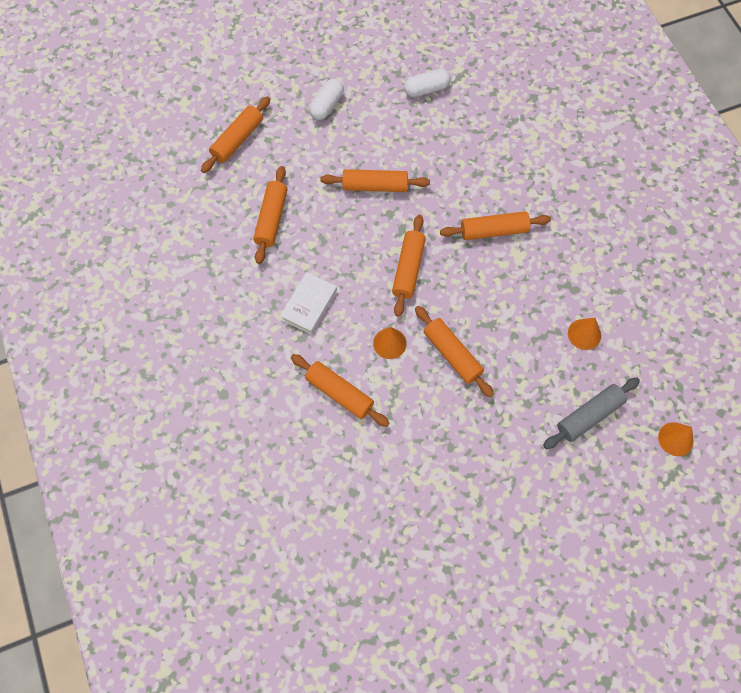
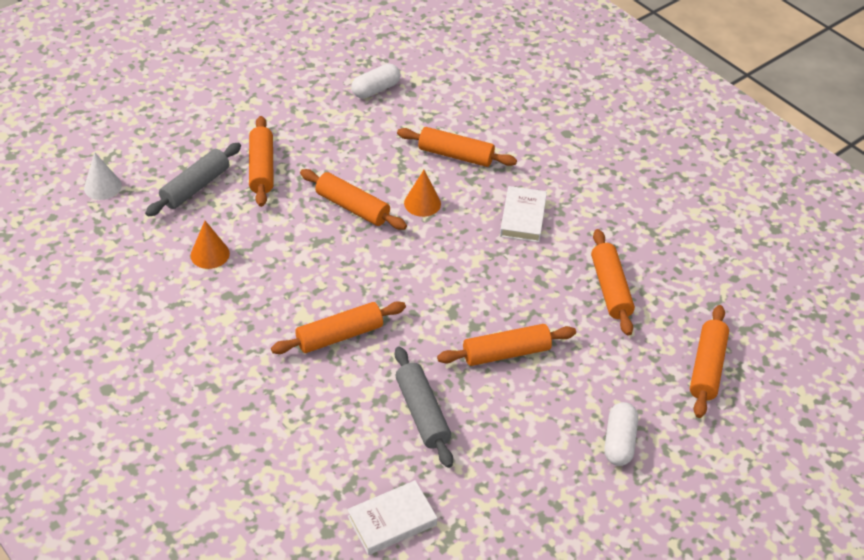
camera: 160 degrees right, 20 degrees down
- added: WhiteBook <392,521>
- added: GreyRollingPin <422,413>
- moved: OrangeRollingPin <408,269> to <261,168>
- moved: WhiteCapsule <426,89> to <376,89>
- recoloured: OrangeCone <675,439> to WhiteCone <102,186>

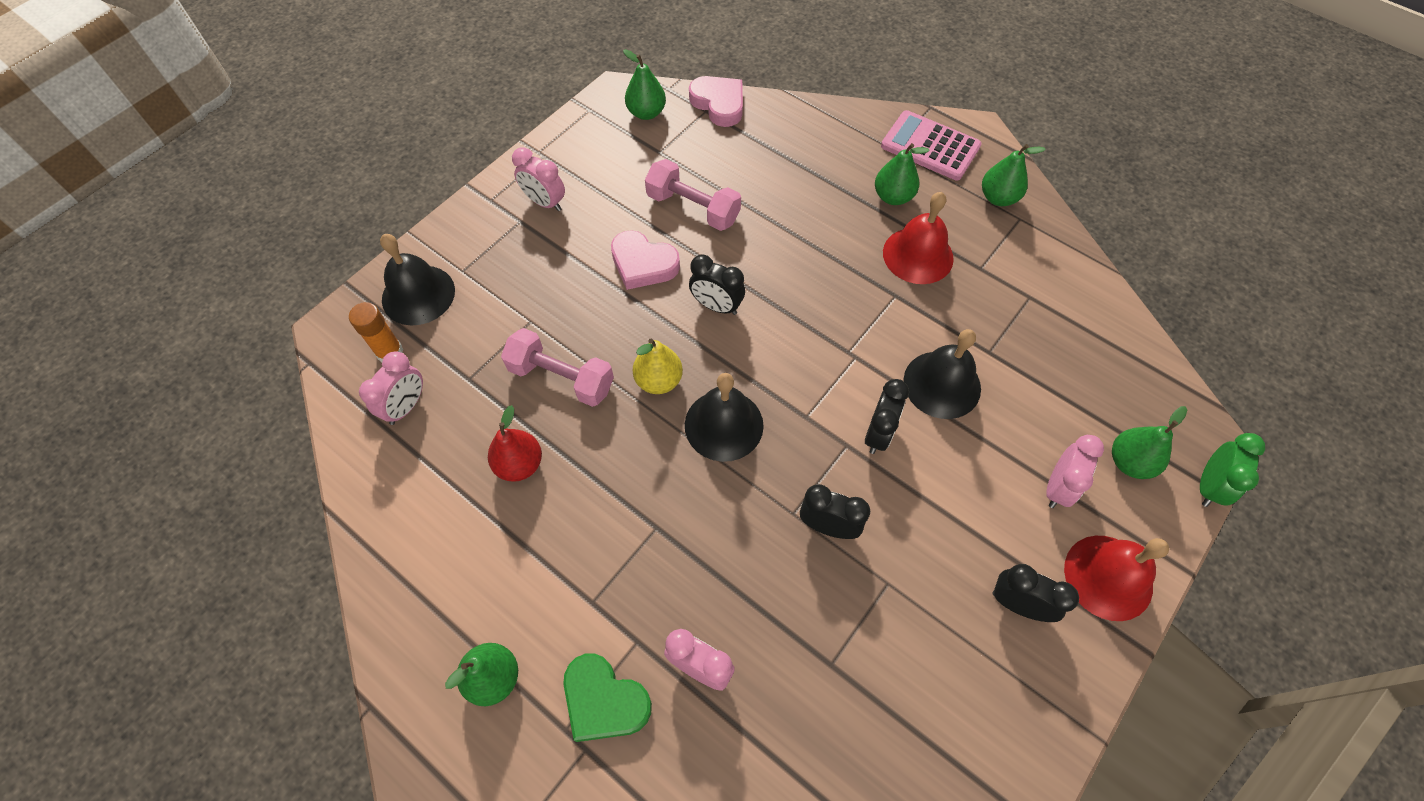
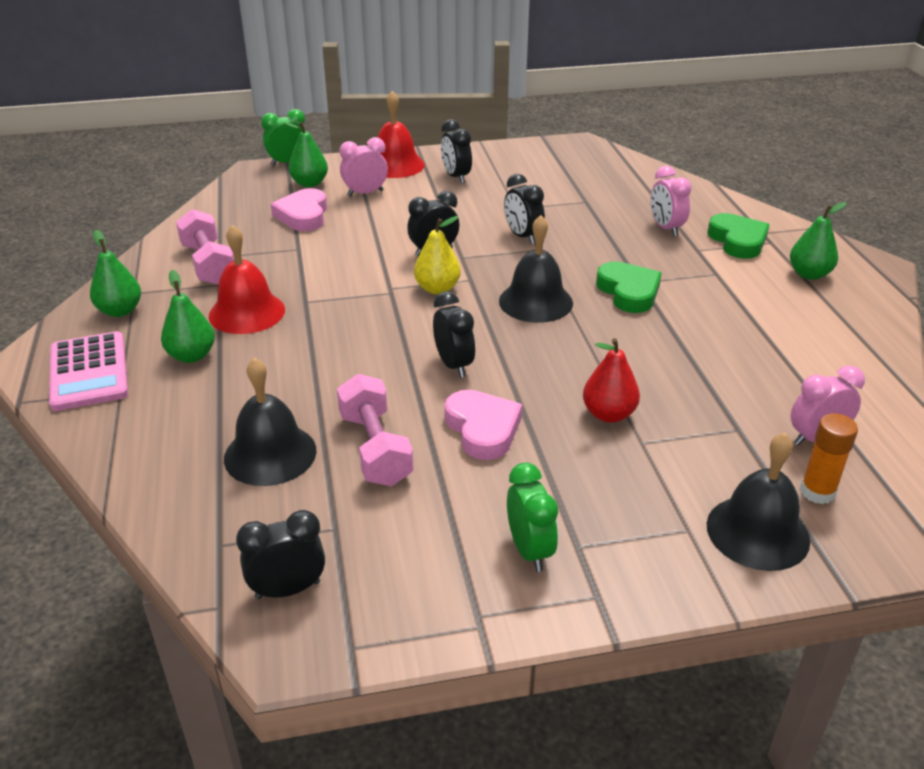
camera: 140 degrees left, 25 degrees down
- added: GreenHeart <628,292>
- moved: RedPear <519,464> to <608,414>
- moved: PinkDumbbell <561,378> to <208,264>
- moved: YellowPear <658,380> to <437,288>
- moved: PinkHeart <719,104> to <303,215>
- moved: BlackBell <942,384> to <270,454>
- replaced: GreenPear <646,113> to BlackClock <288,590>
- recoloured: PinkClock <545,202> to GreenClock <529,550>

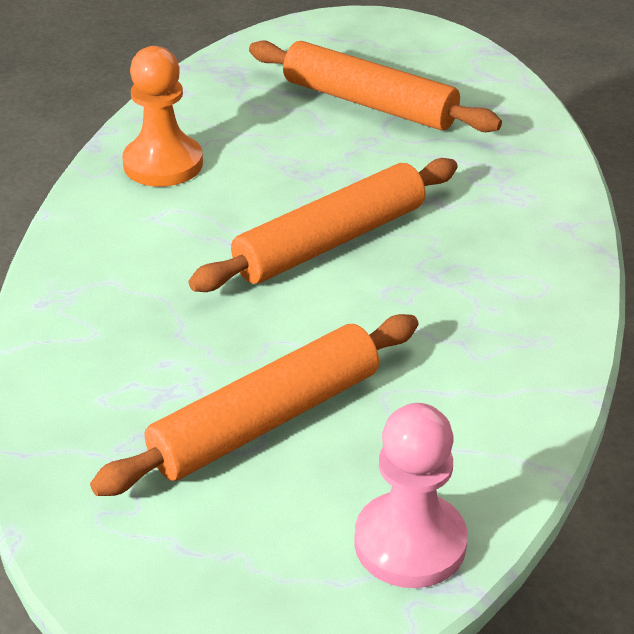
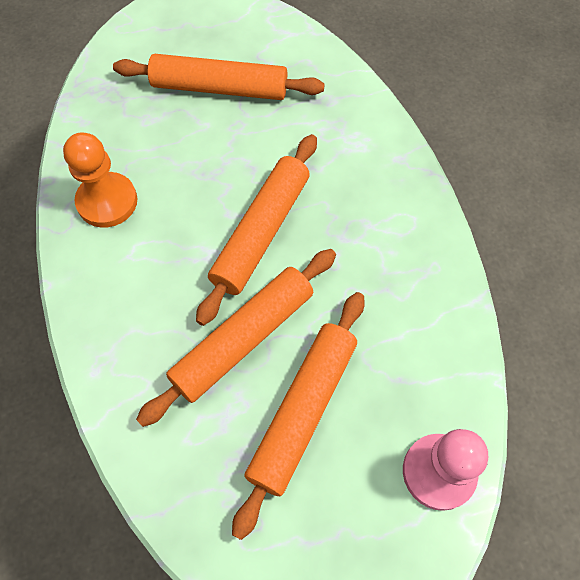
camera: 25 degrees left, 25 degrees up
- added: OrangeRollingPin <243,339>

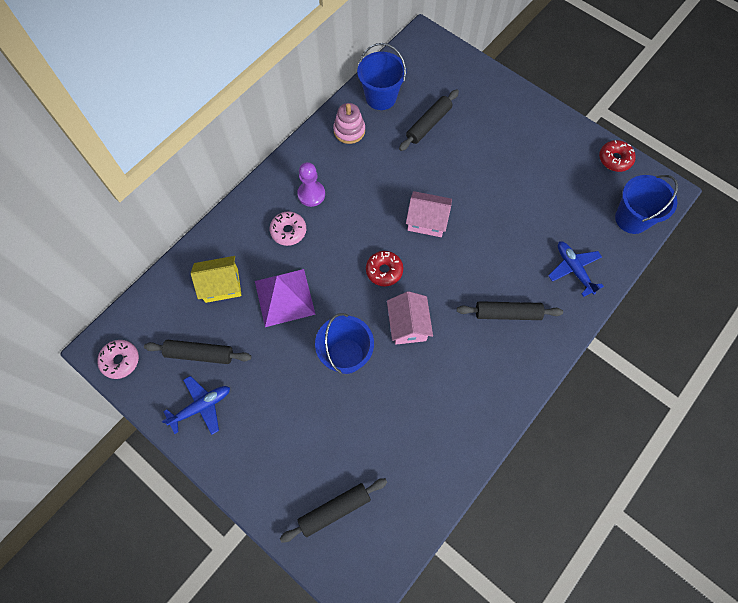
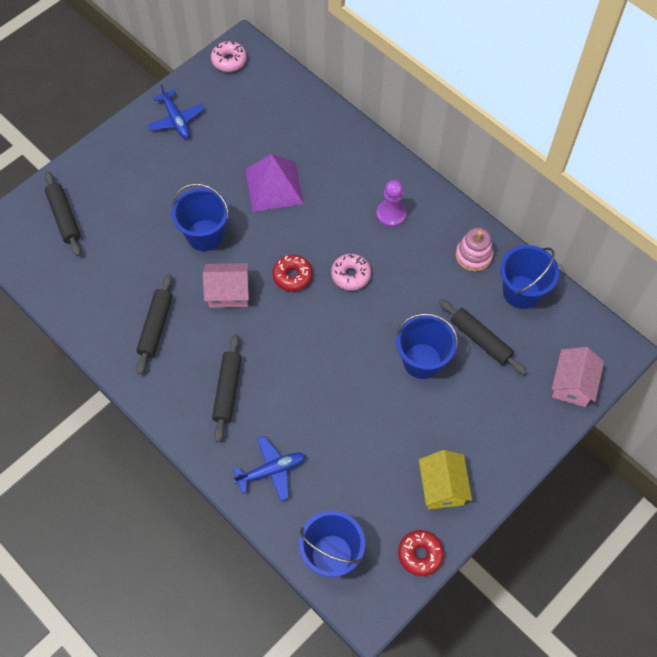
camera: 95 degrees right, 5 degrees down
- added: BlueBucket <422,361>
- moved: BlackRollingPin <199,354> to <156,327>
- moved: YellowHouse <221,285> to <442,487>
- moved: PinkDonut <288,231> to <350,275>
- moved: PinkHouse <427,221> to <572,384>

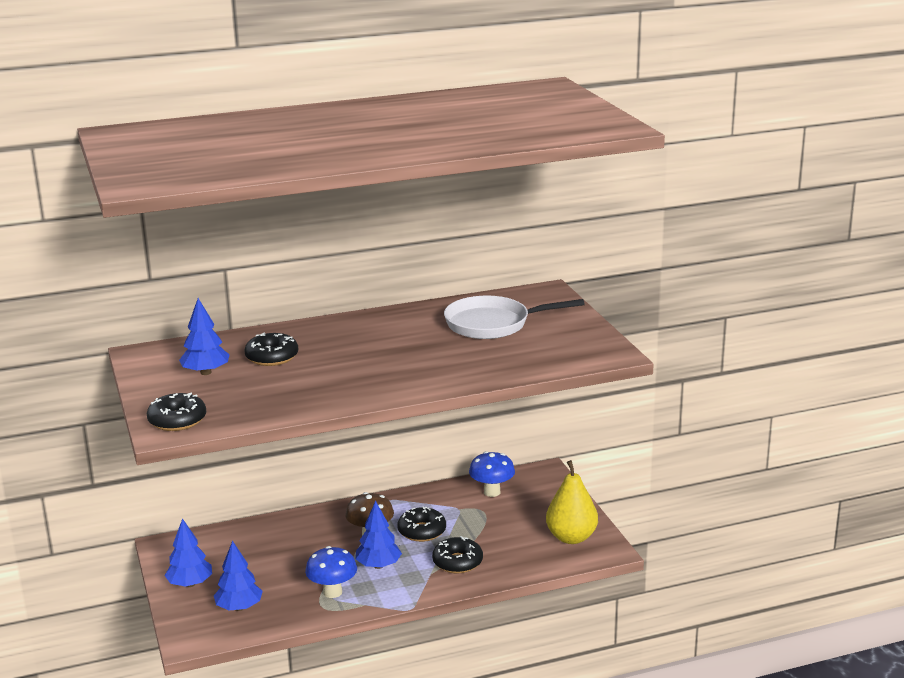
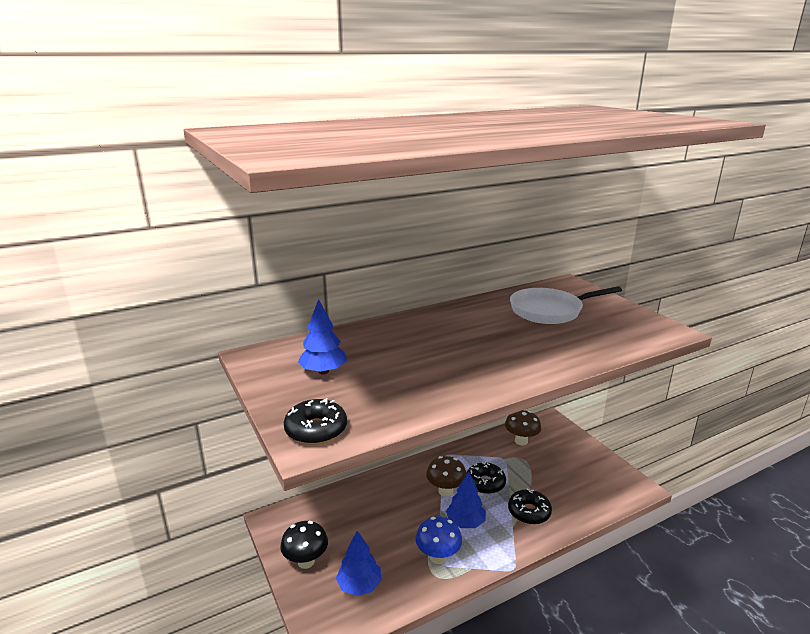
camera: 10 degrees left, 0 degrees up
- removed: BlackDonut <272,357>
- removed: YellowPear <571,537>
- replaced: BlueTree <190,584> to BlackMushroom <306,561>
- recoloured: BlueMushroom <492,492> to BrownMushroom <521,441>

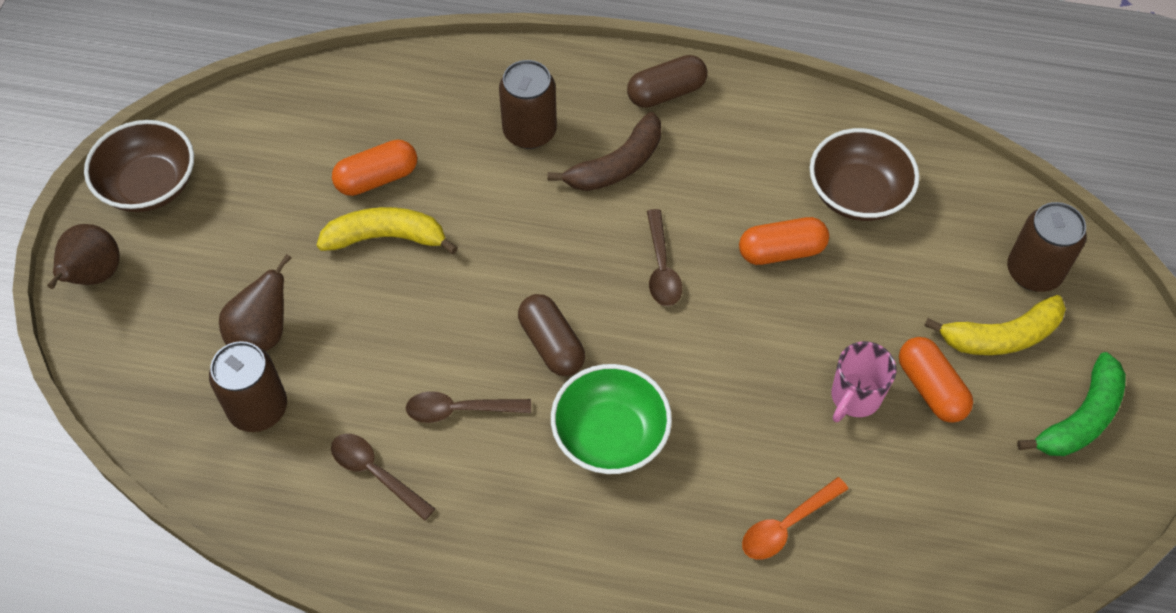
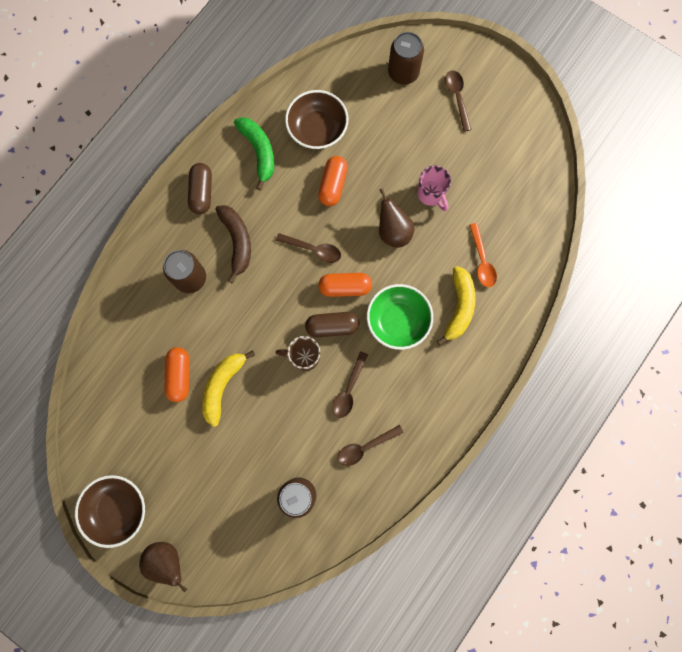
camera: 65 degrees left, 20 degrees up
- added: BrownMug <304,357>
- added: BrownSpoon <457,97>
- moved: BrownPear <262,334> to <393,231>
- moved: OrangeCapsule <930,388> to <345,287>
- moved: YellowBanana <1001,336> to <459,307>
- moved: GreenBanana <1080,418> to <259,152>

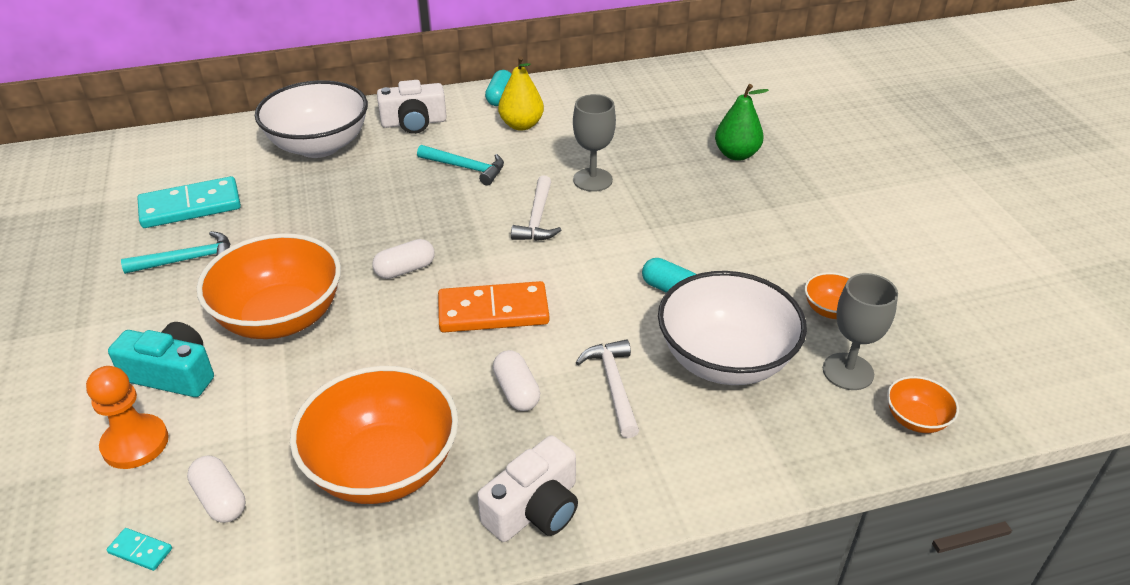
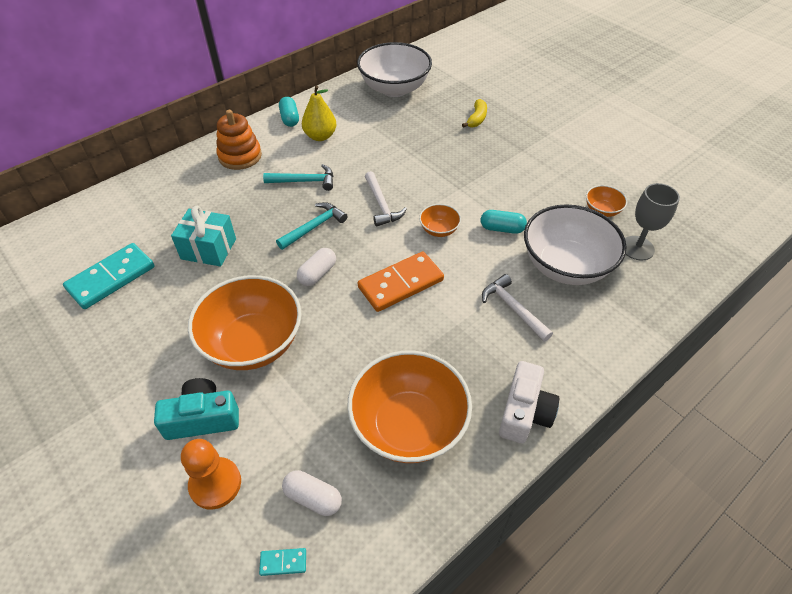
camera: 25 degrees left, 10 degrees up
- removed: WhiteCapsule <516,391>
- removed: GreyGoblet <592,180>
- added: TurquoiseGift <208,249>
- moved: TurquoiseHammer <187,260> to <314,227>
- moved: WhiteBowl <319,146> to <394,88>
- moved: OrangeBowl <915,419> to <439,230>
- replaced: WhiteCamera <414,123> to OrangeStackingToy <240,156>
- replaced: GreenPear <736,154> to YellowBanana <476,119>

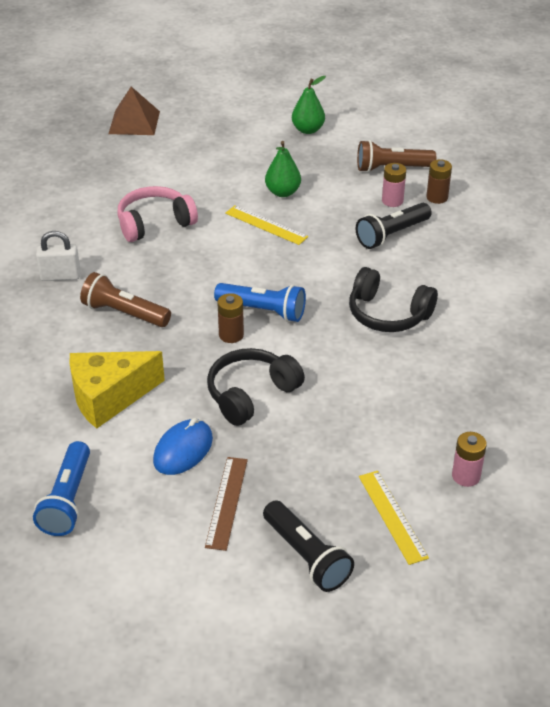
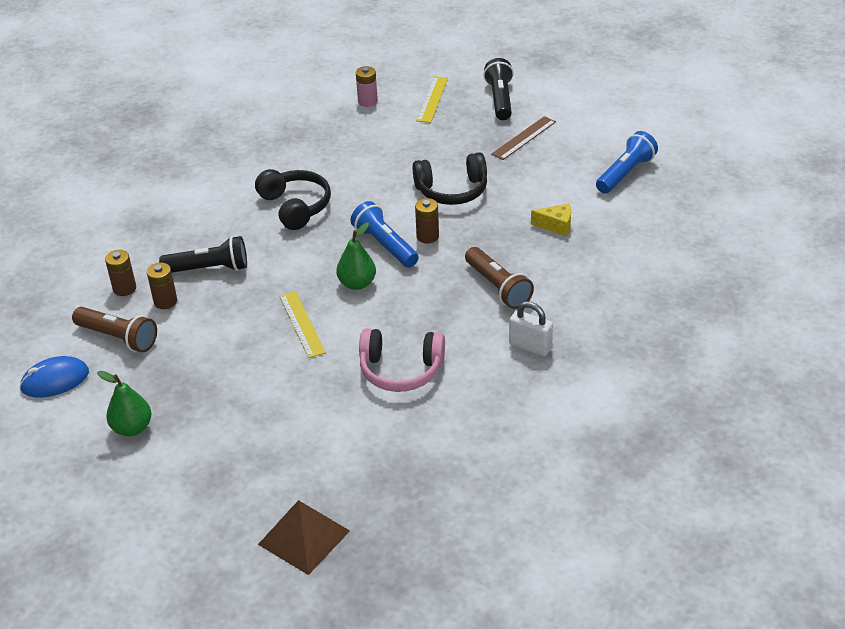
camera: 145 degrees left, 0 degrees up
- moved: BlueMouse <183,450> to <55,380>
- moved: GreenPear <283,192> to <357,283>
- recoloured: PinkBattery <392,201> to BrownBattery <165,301>
- resized: YellowCheese <109,397> = <556,226> x0.51

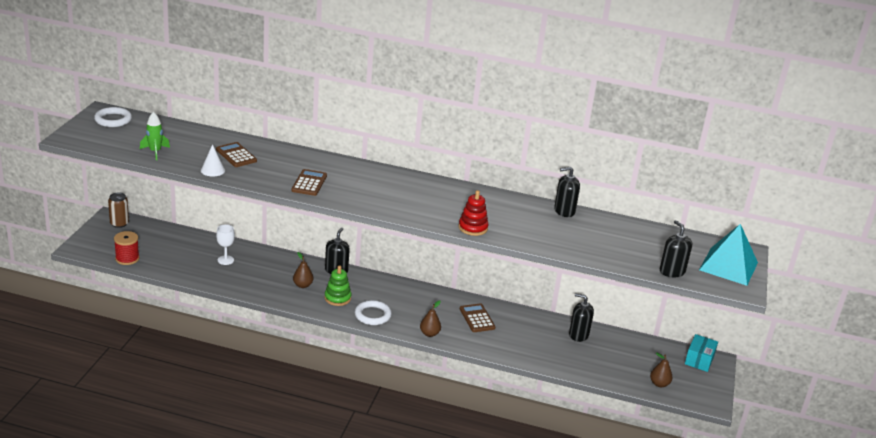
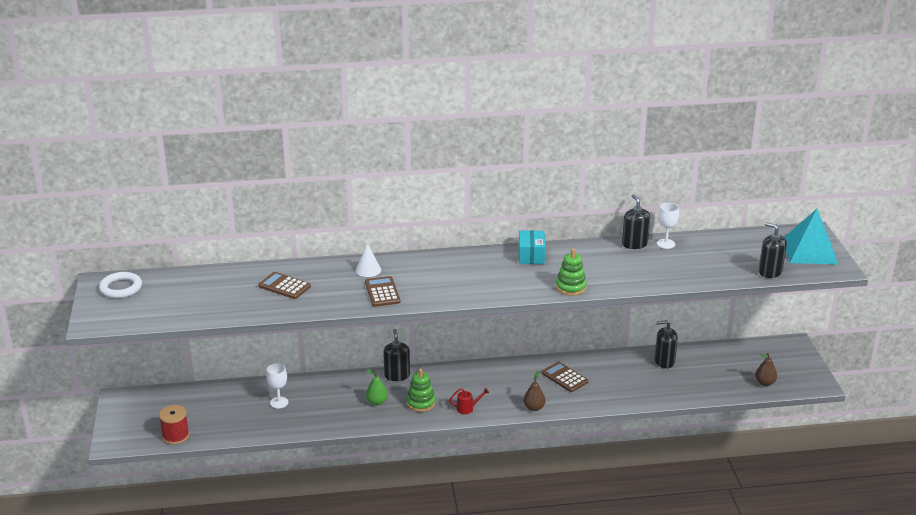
camera: 20 degrees left, 0 degrees up
- removed: BrownCan <119,223>
- removed: GreenRocket <155,152>
- added: WhiteGoblet <665,244>
- moved: WhiteCone <212,170> to <368,270>
- moved: TurquoiseBox <699,360> to <531,255>
- replaced: WhiteRing <372,315> to RedWateringCan <467,408>
- recoloured: BrownPear <303,285> to GreenPear <377,402>
- recoloured: RedStackingToy <473,228> to GreenStackingToy <571,287>
- turned: BlackSoapDispenser <564,211> = <634,244> 105 degrees clockwise

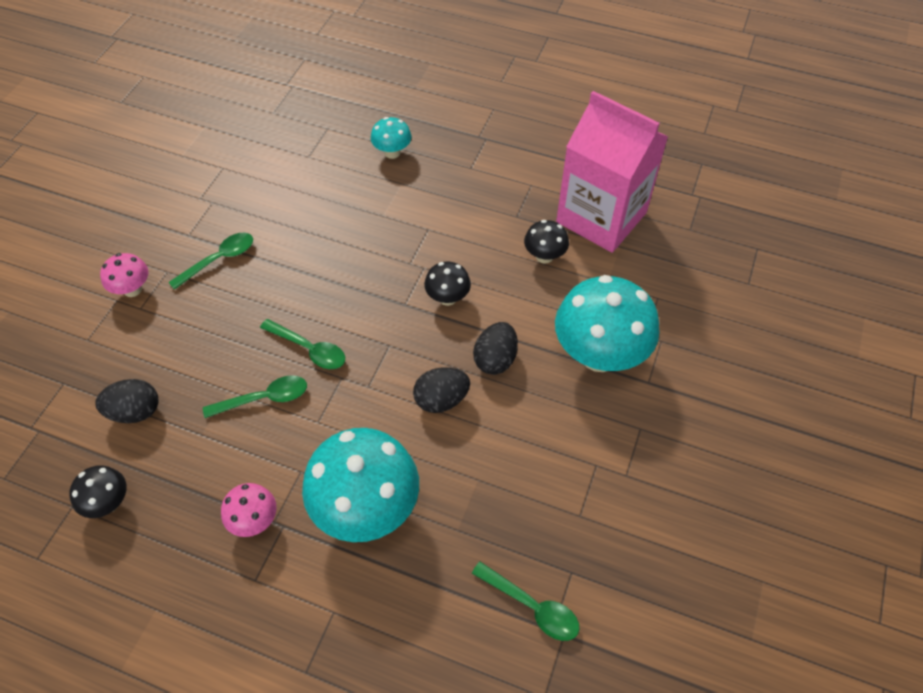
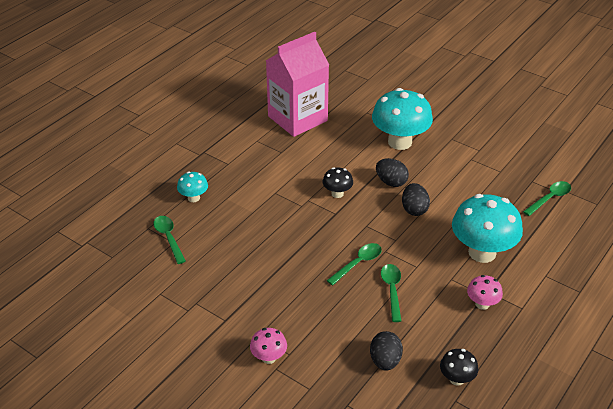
camera: 75 degrees left, 15 degrees down
- removed: BlackMushroom <544,256>
- moved: GreenSpoon <219,260> to <169,238>

